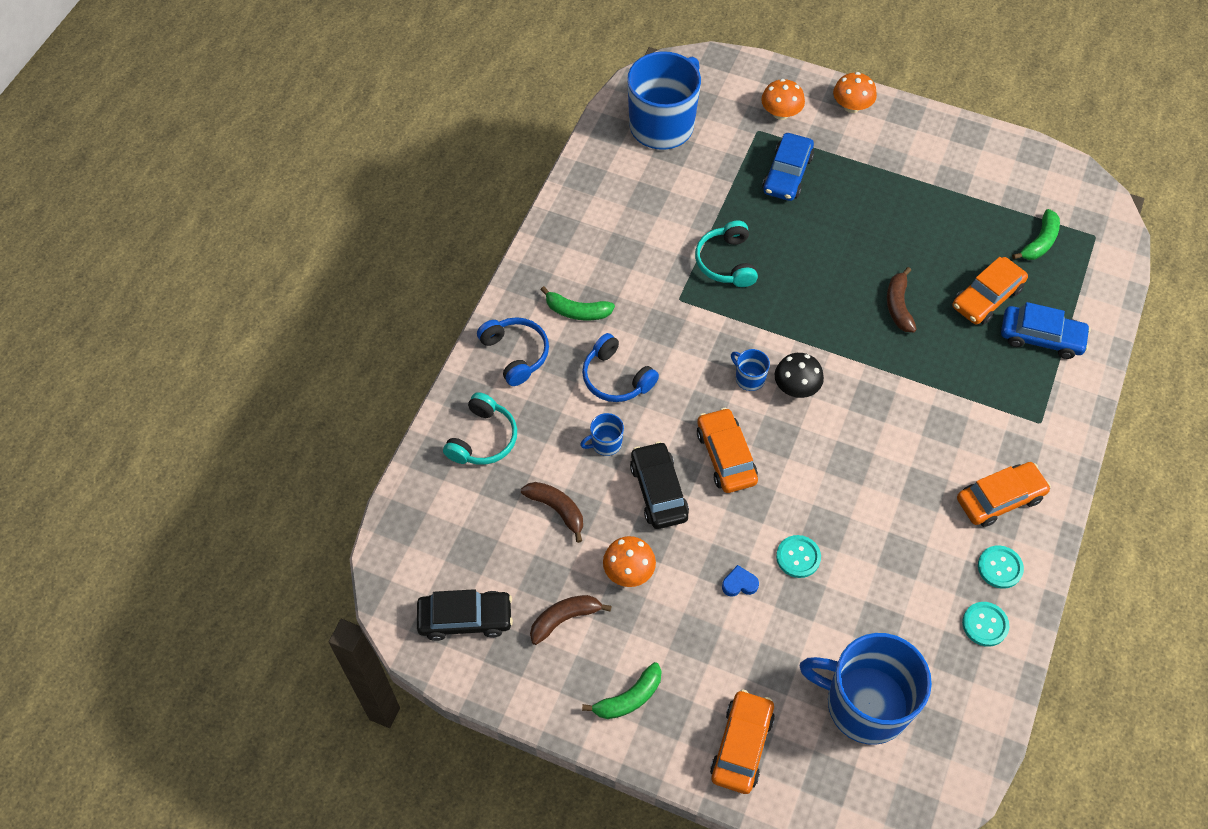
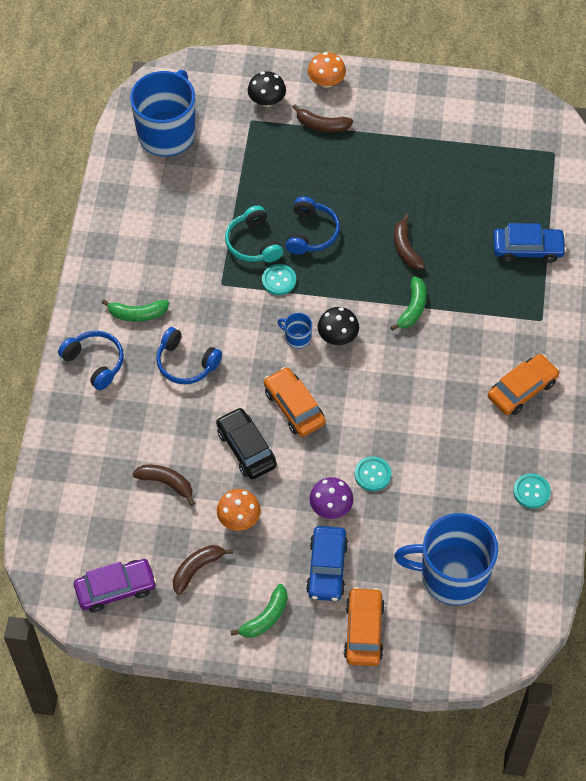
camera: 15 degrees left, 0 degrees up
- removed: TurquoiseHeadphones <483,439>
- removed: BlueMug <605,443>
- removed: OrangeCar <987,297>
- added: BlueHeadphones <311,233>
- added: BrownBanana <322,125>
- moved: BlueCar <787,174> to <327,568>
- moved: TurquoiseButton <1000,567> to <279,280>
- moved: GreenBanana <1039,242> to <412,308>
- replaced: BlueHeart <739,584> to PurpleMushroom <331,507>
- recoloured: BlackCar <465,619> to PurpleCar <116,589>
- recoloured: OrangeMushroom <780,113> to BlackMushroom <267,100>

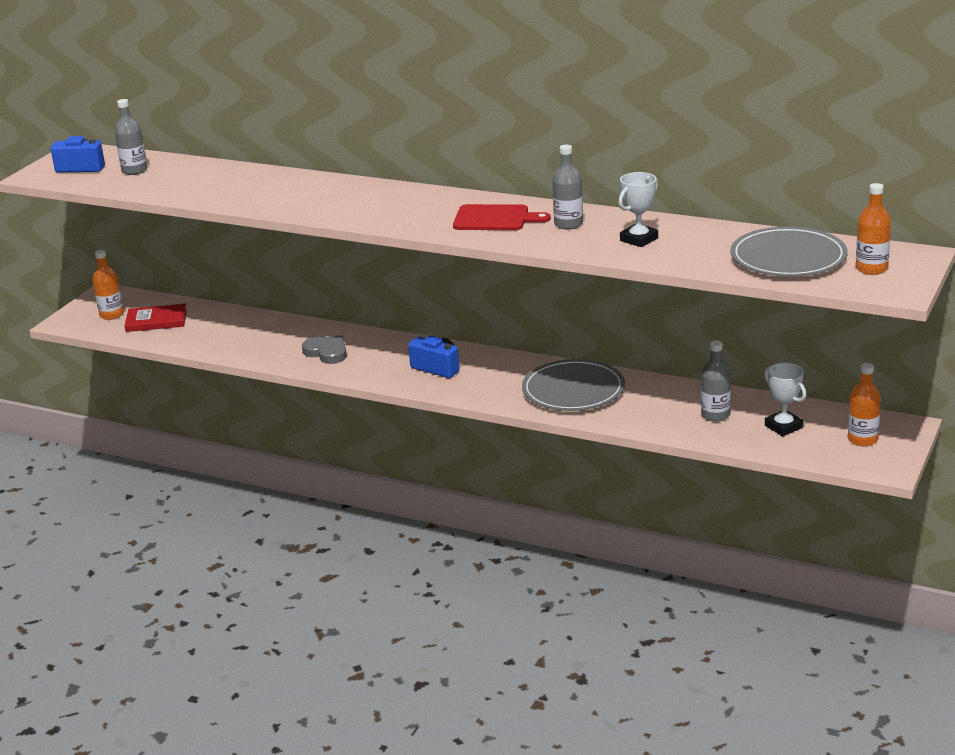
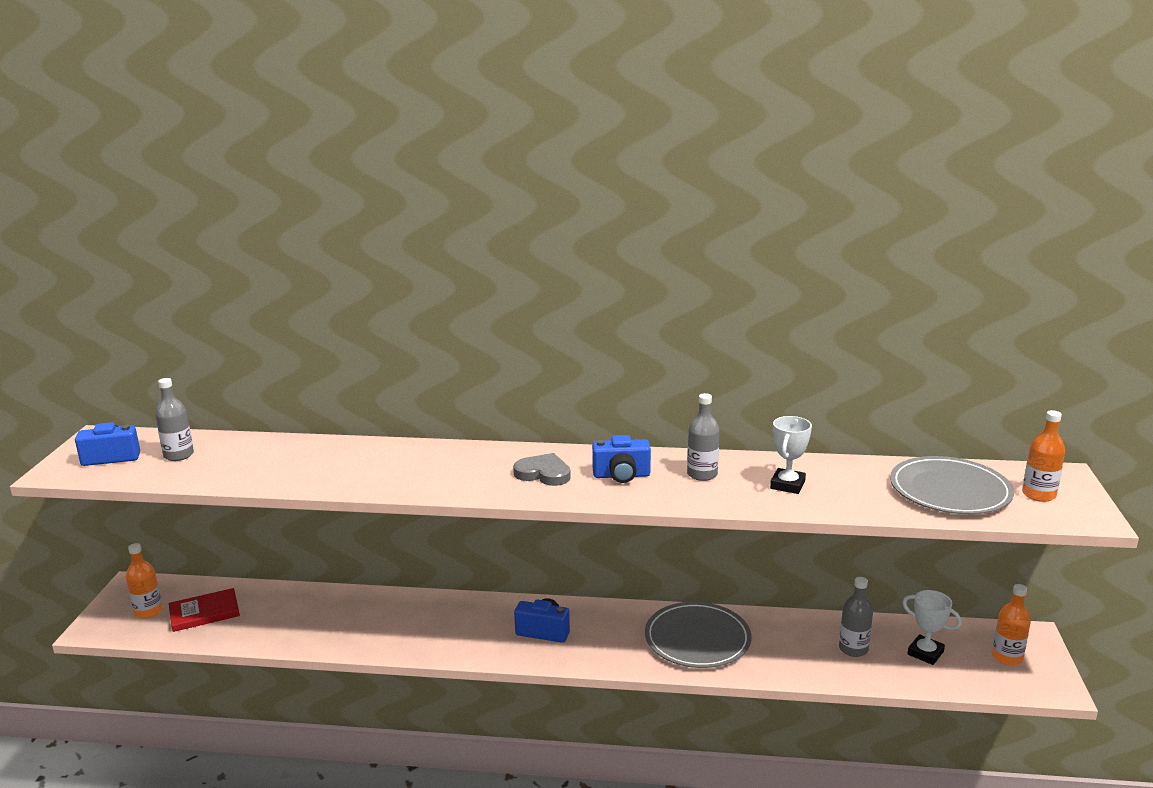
camera: 20 degrees left, 5 degrees down
- moved: GreyHeart <327,352> to <543,473>
- replaced: RedCuttingBoard <495,219> to BlueCamera <621,475>

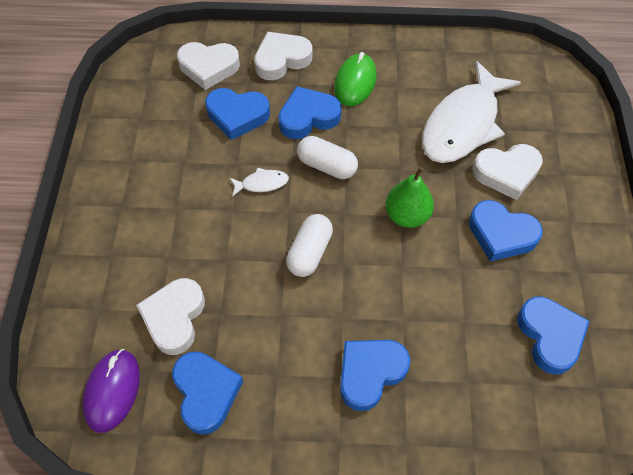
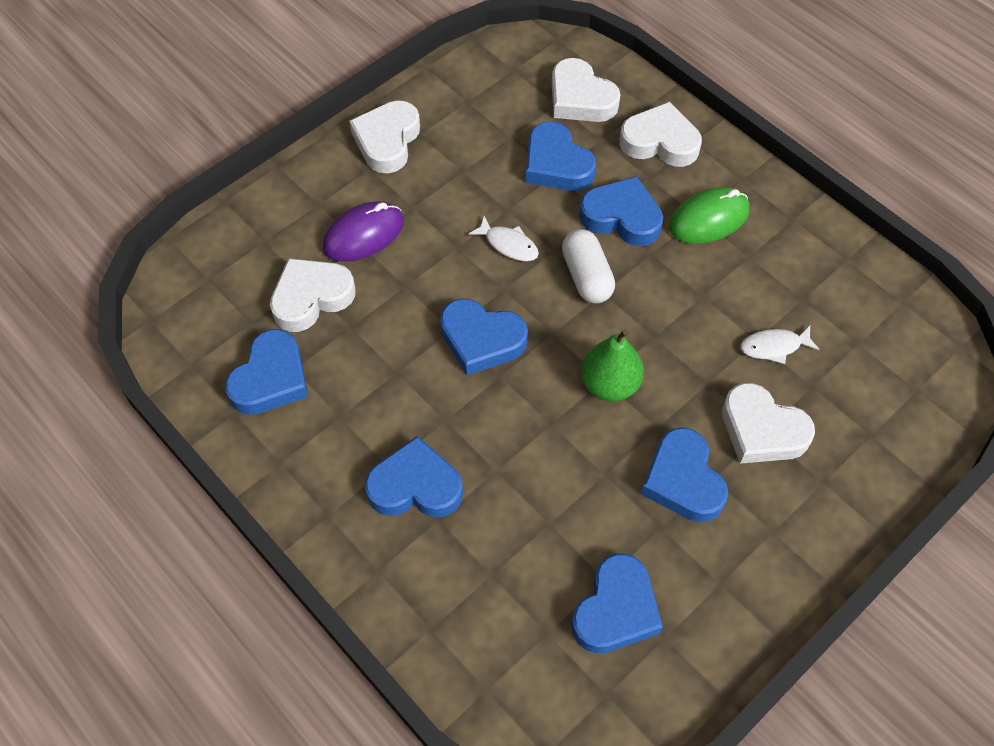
camera: 45 degrees right, 0 degrees up
- added: WhiteHeart <387,141>
- moved: PurpleMouse <112,391> to <363,235>
- replaced: WhiteCapsule <309,252> to BlueHeart <481,340>
- resized: WhiteFish <463,124> = <774,347> x0.40

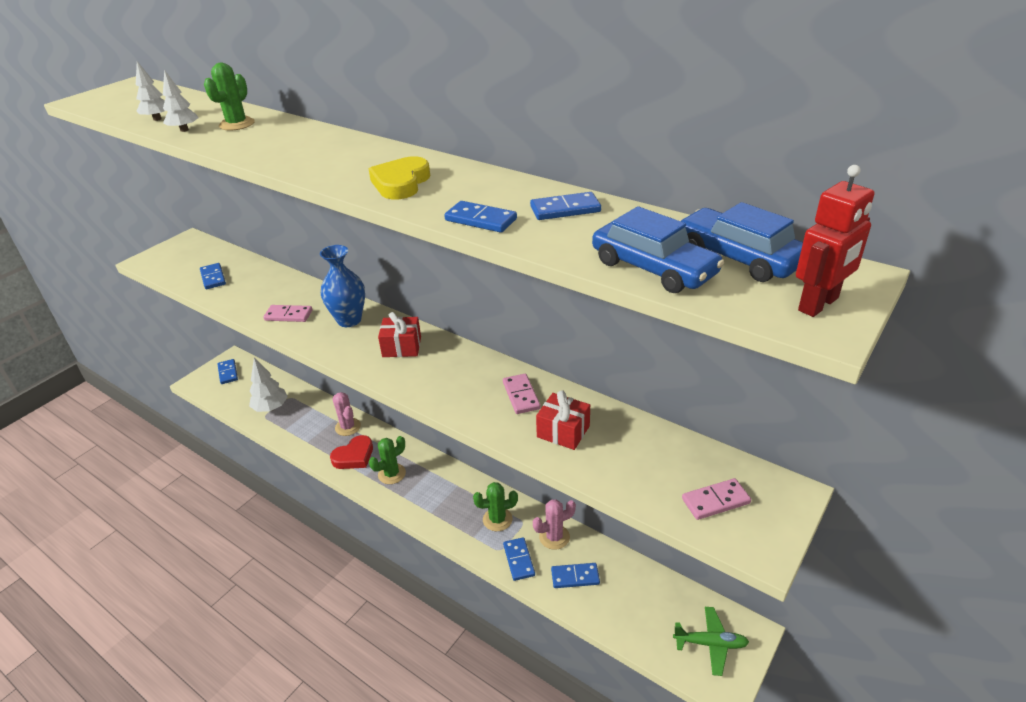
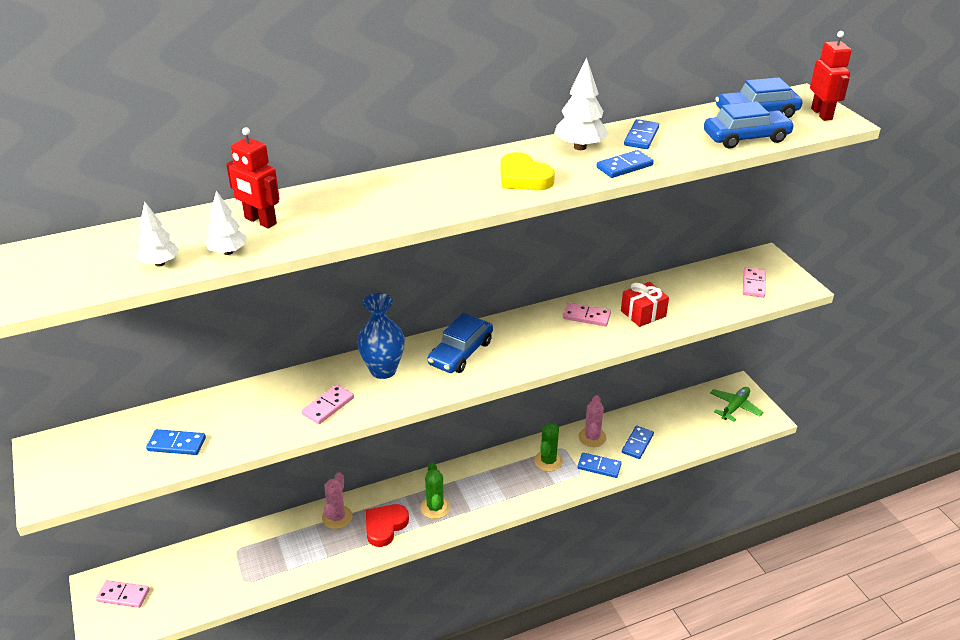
camera: 60 degrees left, 0 degrees up
- moved: WhiteTree <271,408> to <580,147>
- replaced: GreenCactus <237,124> to RedRobot <260,221>
- replaced: RedGift <402,347> to BlueCar <460,353>
- recoloured: BlueDomino <228,373> to PinkDomino <123,595>
- turned: RedHeart <354,456> = <385,526> 135 degrees counterclockwise
- turned: PinkCactus <348,427> = <337,517> 75 degrees counterclockwise

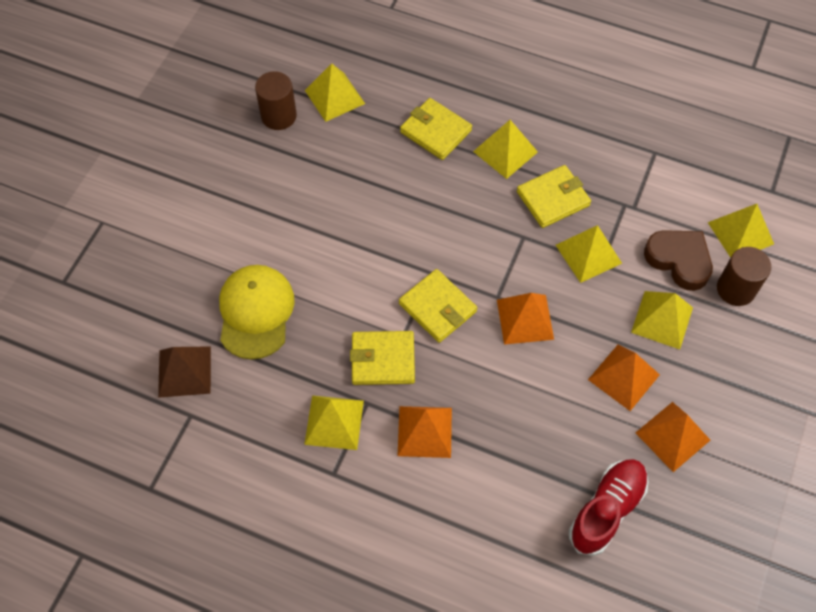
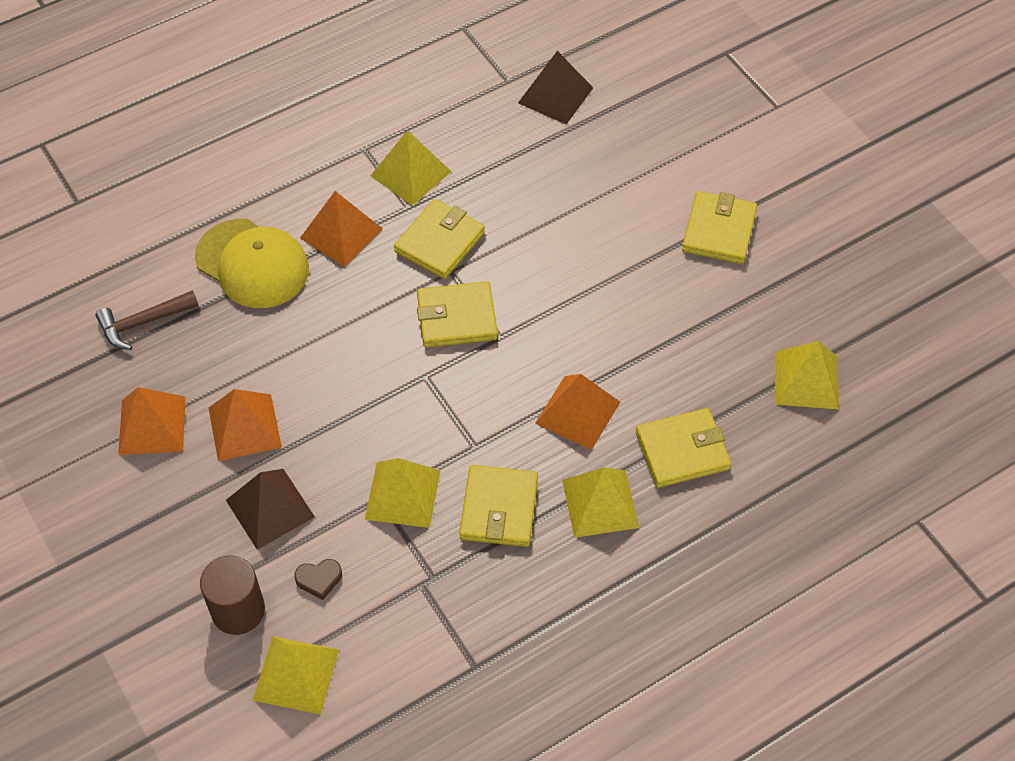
camera: 125 degrees right, 5 degrees down
- removed: BrownCylinder <279,116>
- added: YellowWallet <719,231>
- moved: YellowCap <255,312> to <252,264>
- moved: OrangePyramid <525,319> to <578,412>
- replaced: RedShoe <606,510> to BrownHammer <142,323>
- recoloured: YellowPyramid <662,319> to BrownPyramid <270,508>
- resized: BrownHeart <679,260> = <319,579> x0.48

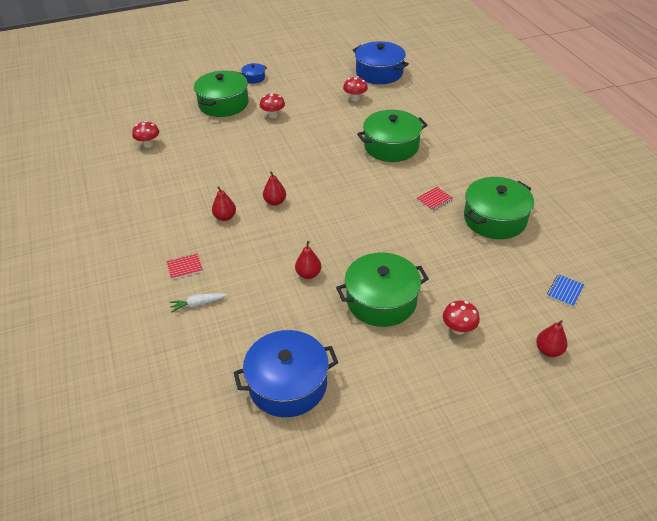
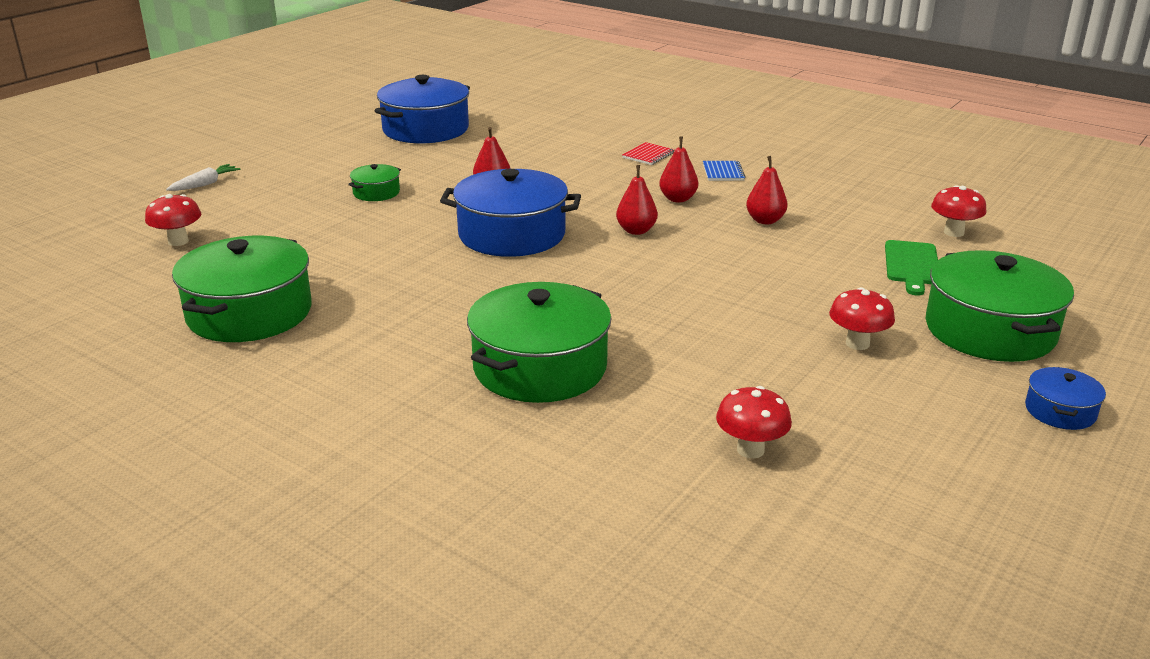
camera: 145 degrees right, 15 degrees down
- removed: RedNotebook <434,200>
- added: GreenCuttingBoard <912,265>
- moved: WhiteCarrot <197,304> to <205,184>
- moved: BluePot <379,73> to <512,234>
- moved: RedMushroom <458,329> to <178,241>
- moved: RedPear <548,350> to <765,220>
- moved: BlueNotebook <565,291> to <723,172>
- resized: GreenPot <381,300> = <376,192> x0.47

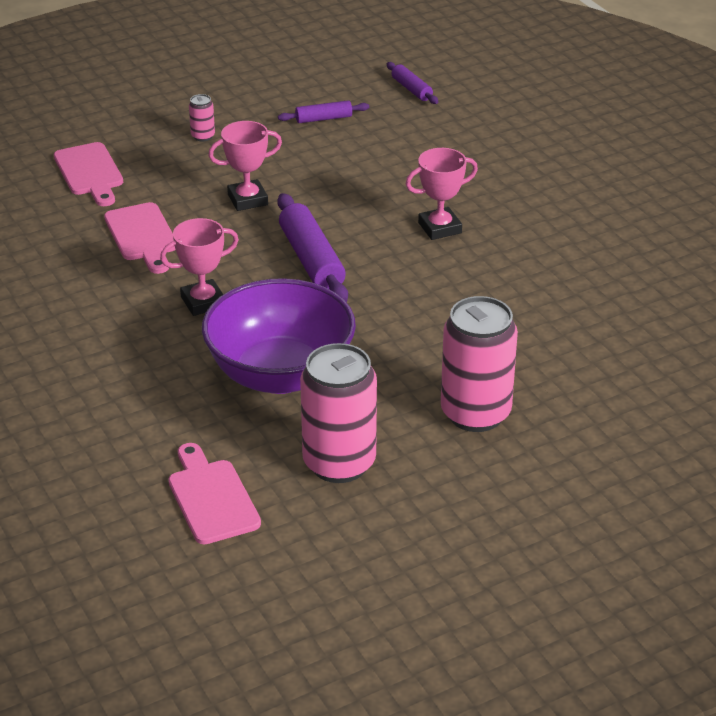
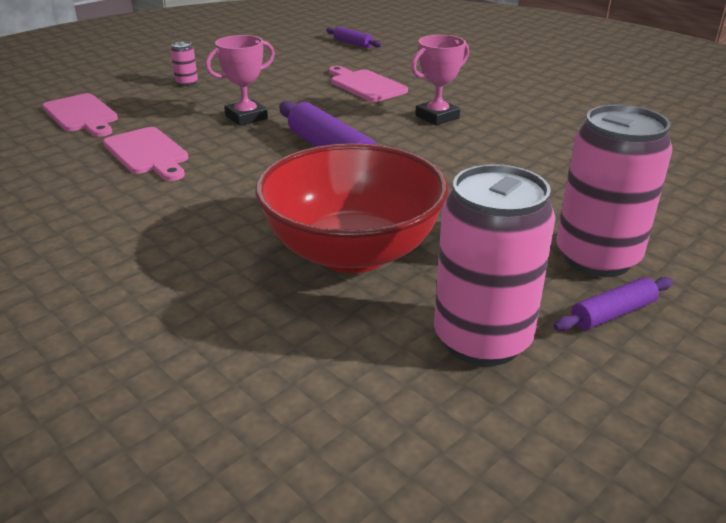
camera: 15 degrees left, 5 degrees down
- removed: PinkTrophy <203,302>
- moved: PinkCuttingBoard <211,497> to <365,85>
- moved: PurpleRollingPin <323,119> to <612,313>
- recoloured: PurpleBowl <280,374> to RedBowl <352,252>

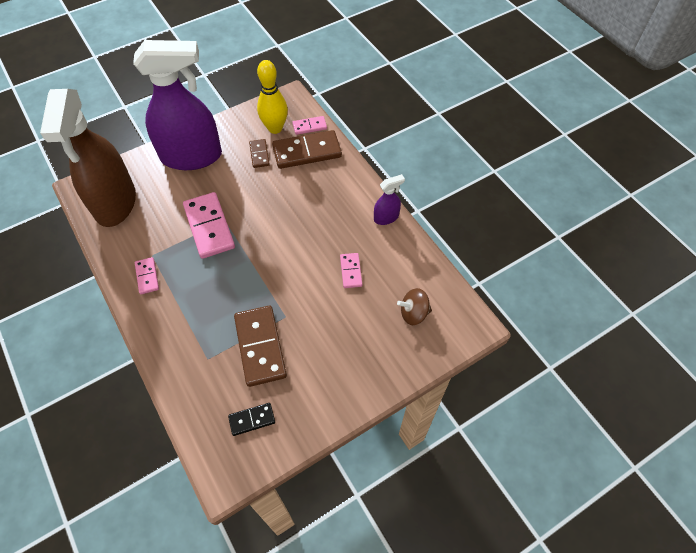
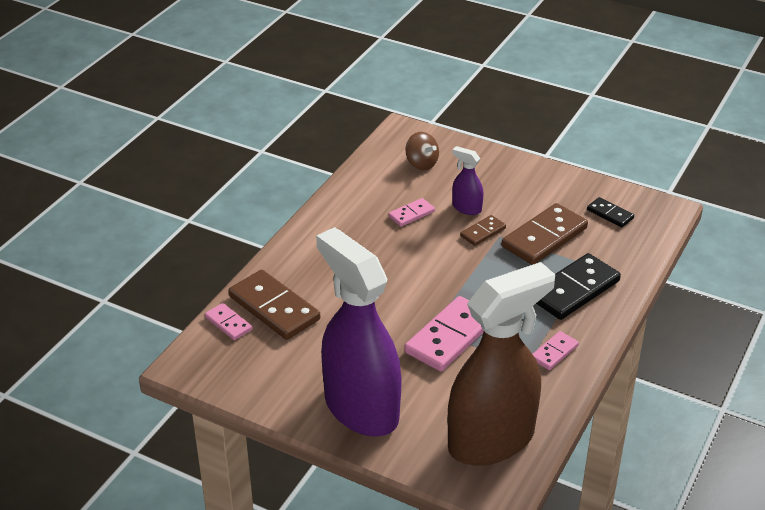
camera: 120 degrees left, 20 degrees down
- removed: YellowBowlingPin <275,128>
- added: BlackDomino <574,290>
- moved: BrownDomino <259,154> to <482,232>
- moved: PurpleSprayBottle <386,217> to <466,208>

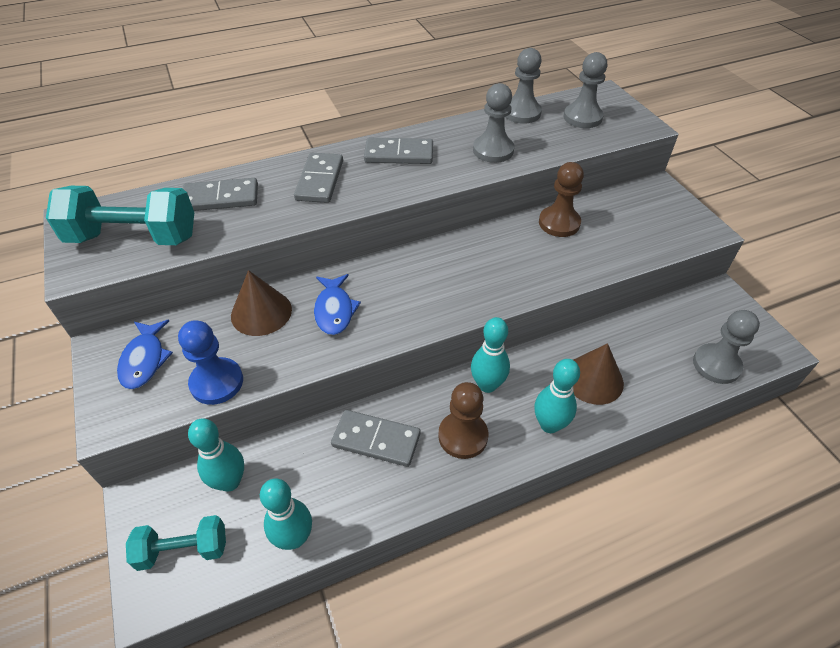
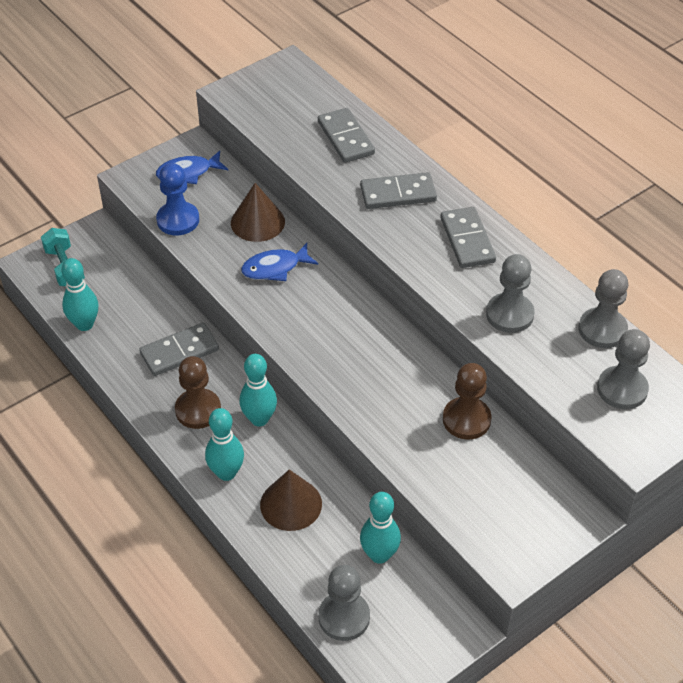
camera: 75 degrees right, 0 degrees up
- removed: TurquoiseDumbbell <133,237>
- moved: TurquoiseBowlingPin <230,481> to <379,555>
- turned: GreyDomino <376,440> = <179,351> 60 degrees clockwise

